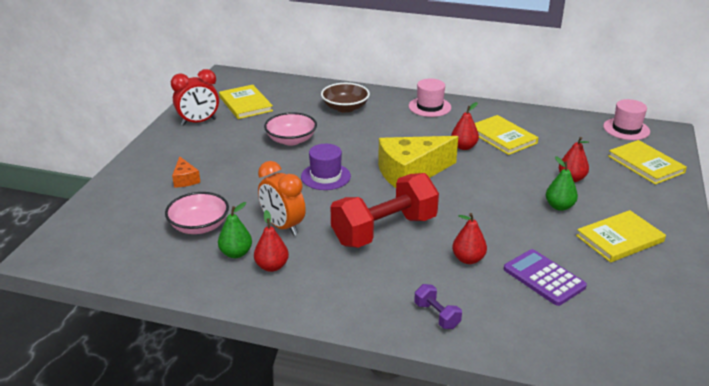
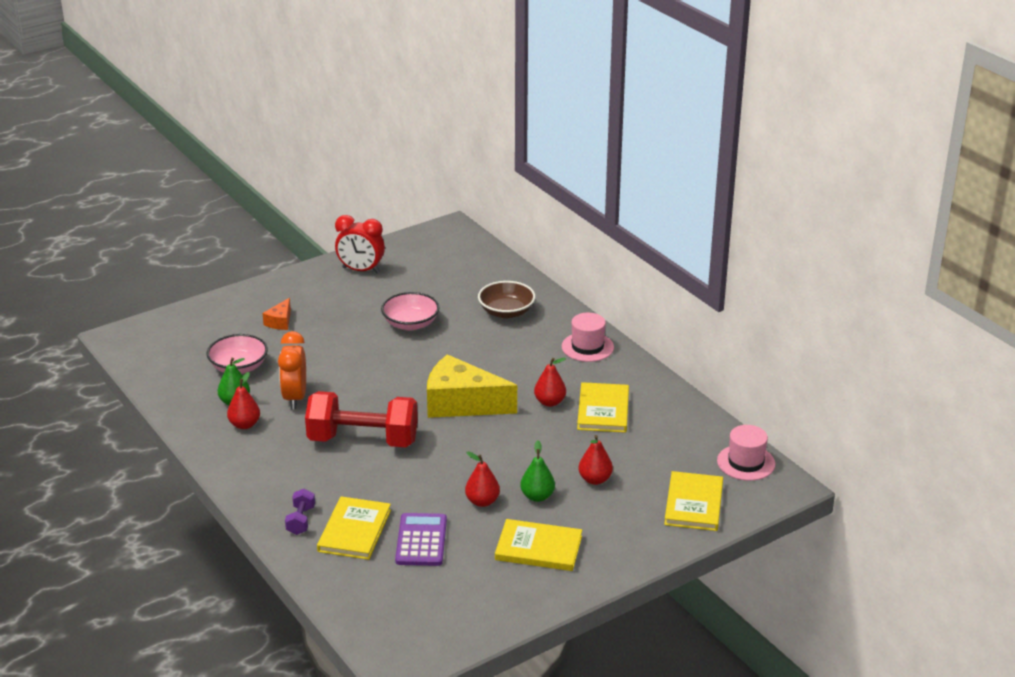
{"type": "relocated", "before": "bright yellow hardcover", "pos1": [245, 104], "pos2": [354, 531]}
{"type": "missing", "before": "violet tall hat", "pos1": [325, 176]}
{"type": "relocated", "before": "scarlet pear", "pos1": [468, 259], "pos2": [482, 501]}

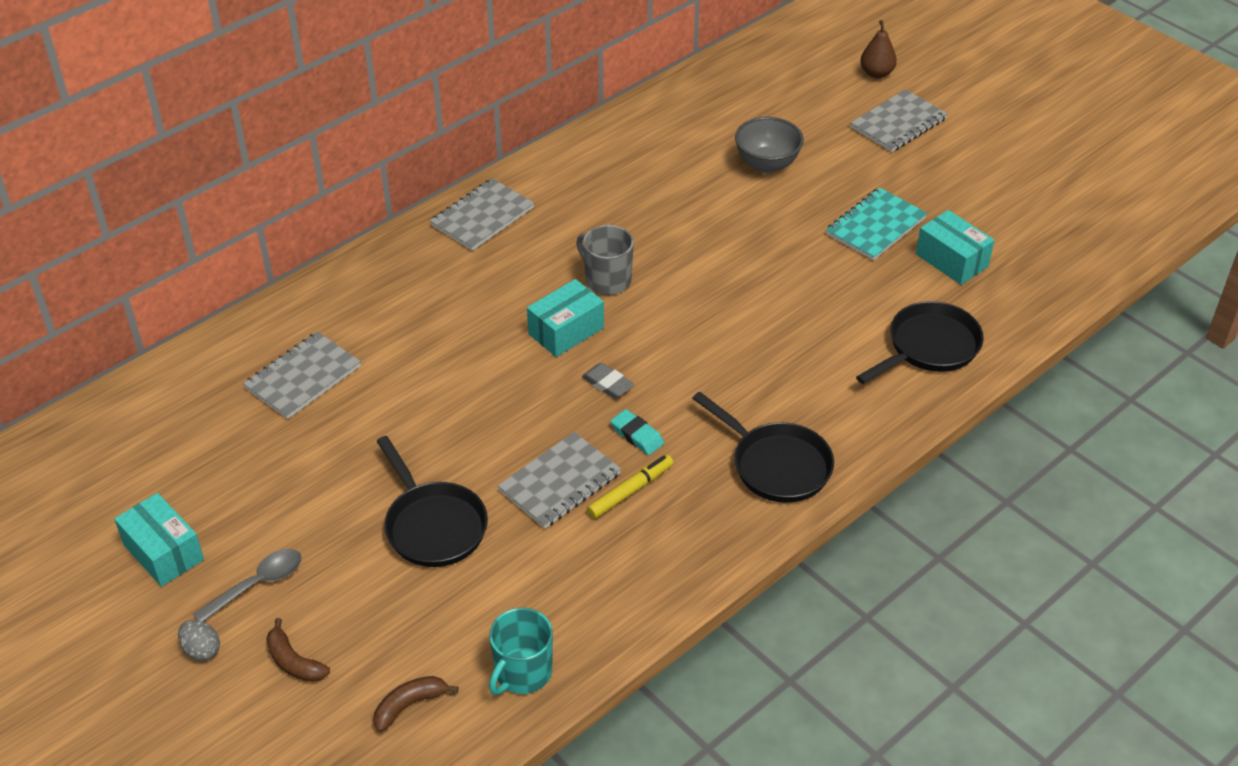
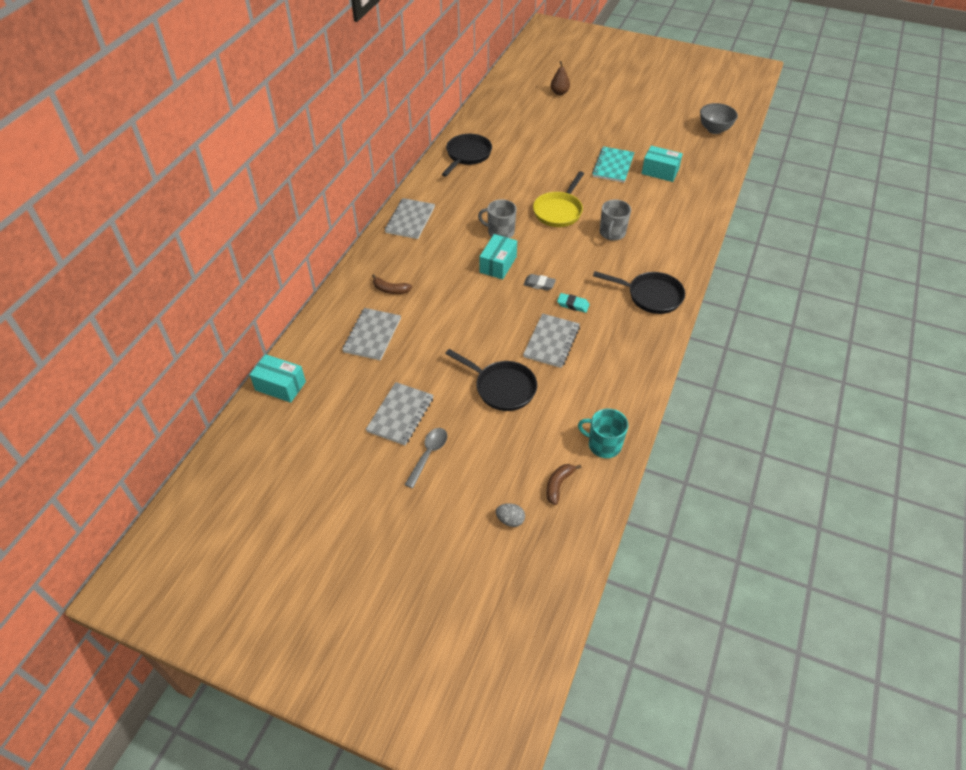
{"type": "relocated", "before": "teal parcel", "pos1": [163, 552], "pos2": [280, 386]}
{"type": "relocated", "before": "gray toy egg", "pos1": [201, 650], "pos2": [510, 520]}
{"type": "relocated", "before": "dark brown banana", "pos1": [294, 662], "pos2": [390, 290]}
{"type": "spun", "before": "teal coffee mug", "pos1": [522, 672], "pos2": [603, 445], "turn": 105}
{"type": "missing", "before": "bright yellow marker pen", "pos1": [630, 491]}
{"type": "relocated", "before": "gray deep dish", "pos1": [767, 164], "pos2": [714, 129]}
{"type": "relocated", "before": "gray notebook", "pos1": [898, 123], "pos2": [400, 415]}
{"type": "relocated", "before": "ebony pan", "pos1": [929, 347], "pos2": [467, 155]}
{"type": "appeared", "after": "bright yellow pan", "pos2": [559, 211]}
{"type": "appeared", "after": "gray coffee mug", "pos2": [612, 233]}

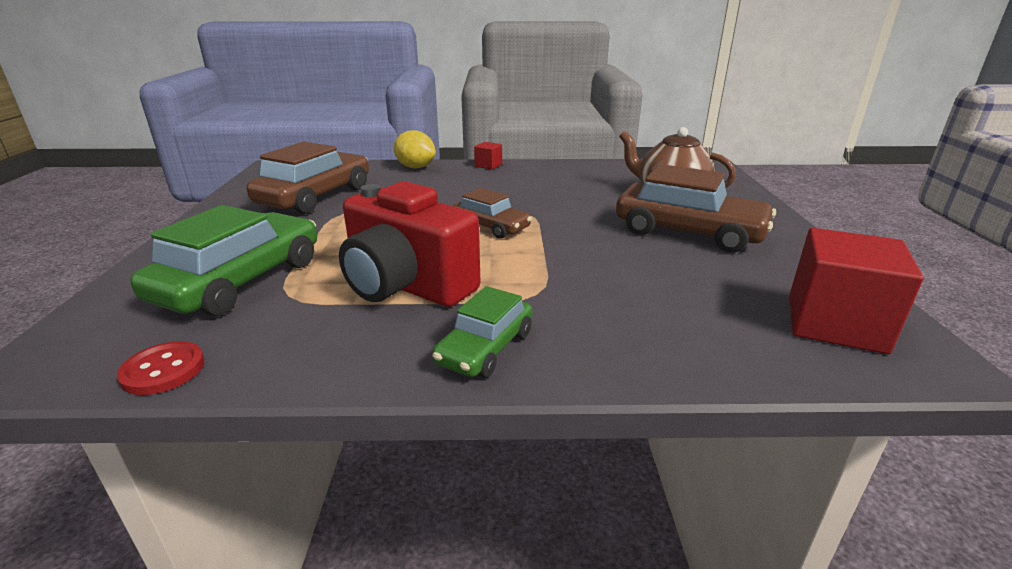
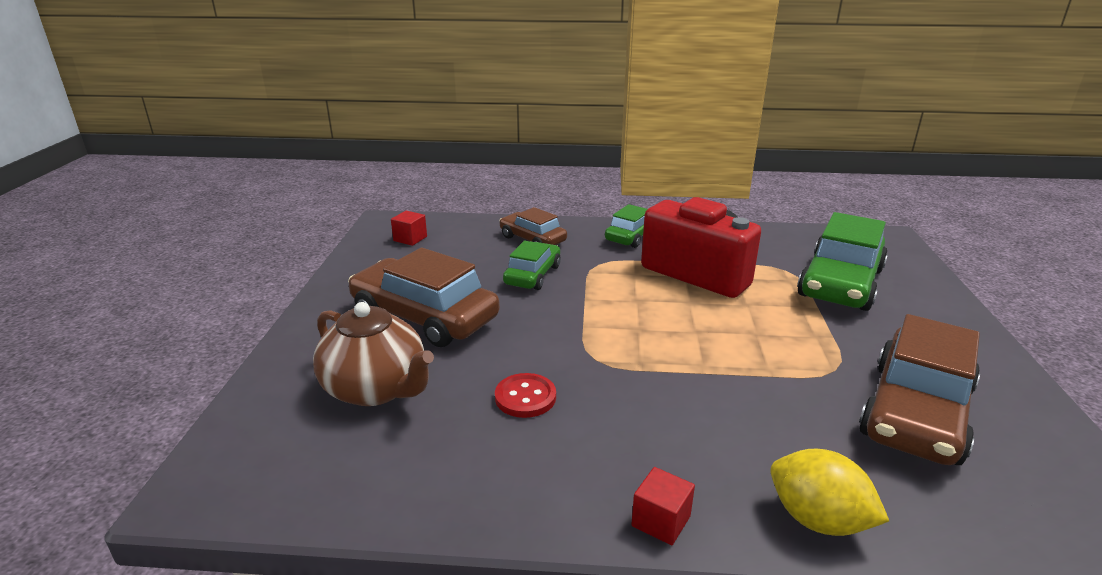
{"type": "relocated", "before": "scarlet sewing button", "pos1": [163, 370], "pos2": [525, 397]}
{"type": "relocated", "before": "dark brown automobile", "pos1": [491, 226], "pos2": [532, 239]}
{"type": "size", "before": "scarlet block", "pos1": [835, 323], "pos2": [410, 239], "scale": 0.46}
{"type": "appeared", "after": "green automobile", "pos2": [532, 275]}

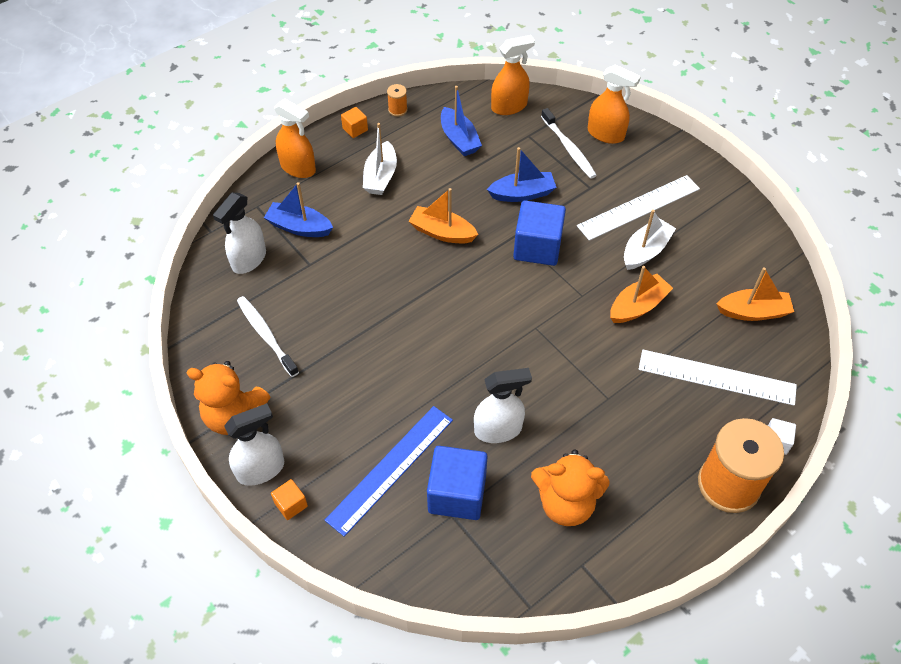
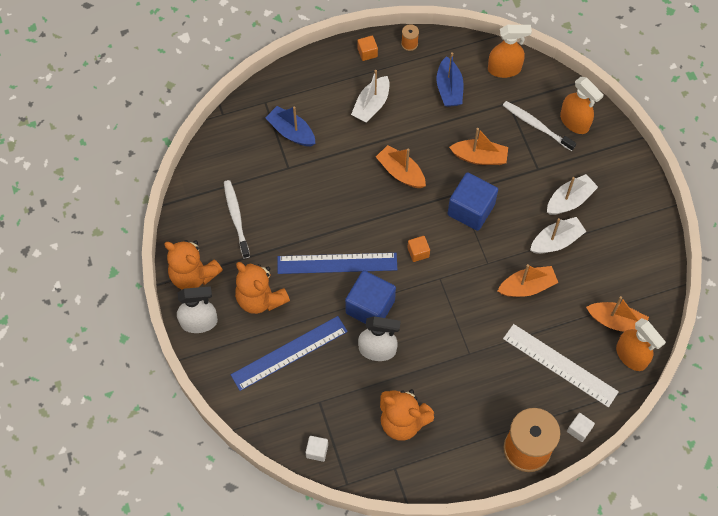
{"type": "missing", "before": "snow-white spray cleaner", "pos1": [249, 260]}
{"type": "relocated", "before": "bright orange block", "pos1": [291, 504], "pos2": [418, 252]}
{"type": "relocated", "before": "bright orange spray cleaner", "pos1": [298, 168], "pos2": [631, 356]}
{"type": "relocated", "before": "cobalt block", "pos1": [457, 494], "pos2": [370, 307]}
{"type": "colour", "before": "cobalt boat", "after": "bright orange boat", "pos1": [522, 194], "pos2": [479, 157]}
{"type": "spun", "before": "snow-white tooth brush", "pos1": [568, 148], "pos2": [537, 126], "turn": 135}
{"type": "exchanged", "before": "snow-white ruler", "after": "snow-white boat", "pos1": [639, 207], "pos2": [569, 200]}
{"type": "appeared", "after": "bright orange teddy", "pos2": [260, 298]}
{"type": "appeared", "after": "cobalt ruler", "pos2": [337, 263]}
{"type": "appeared", "after": "snow-white block", "pos2": [317, 451]}

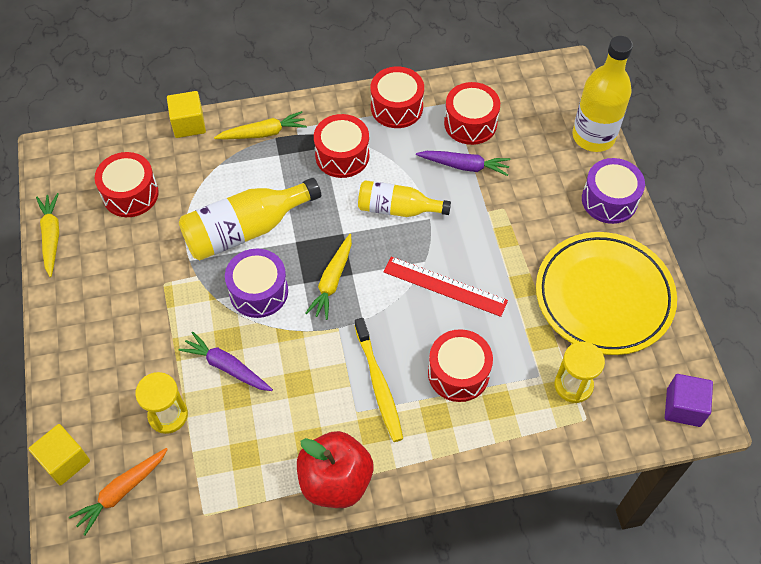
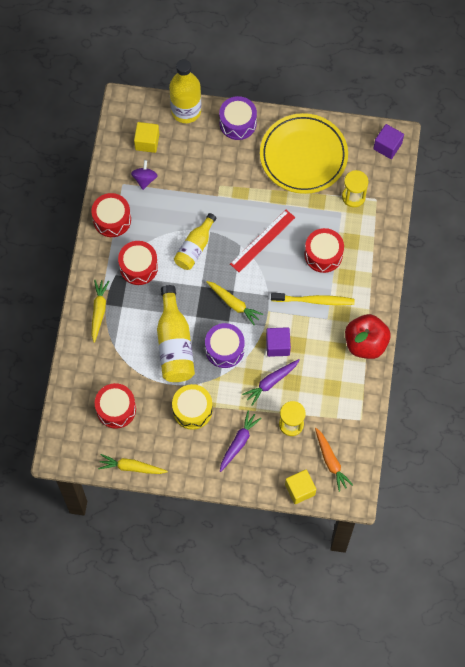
{"type": "relocated", "before": "bright yellow block", "pos1": [189, 124], "pos2": [147, 142]}
{"type": "relocated", "before": "violet toy carrot", "pos1": [464, 166], "pos2": [238, 442]}
{"type": "exchanged", "before": "scarlet drum", "after": "violet toy top", "pos1": [470, 123], "pos2": [144, 179]}
{"type": "appeared", "after": "bright yellow drum", "pos2": [192, 410]}
{"type": "appeared", "after": "violet block", "pos2": [278, 345]}

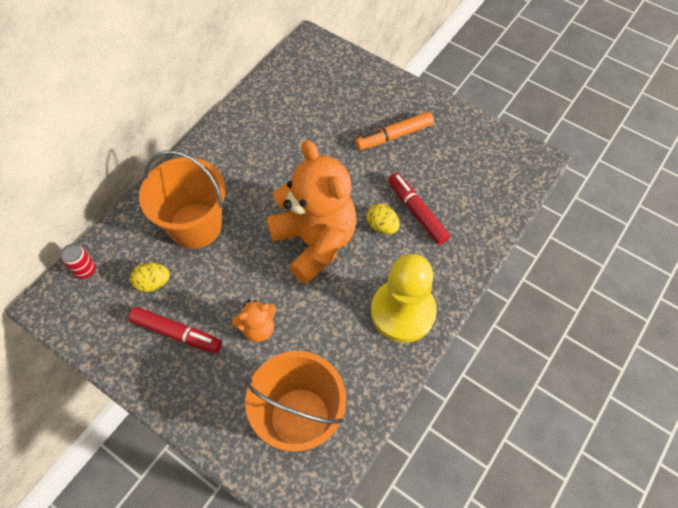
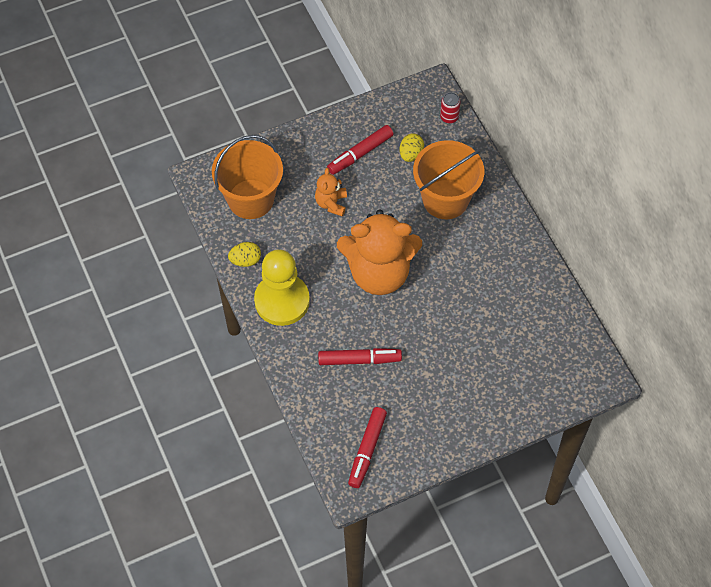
{"type": "missing", "before": "bright orange marker pen", "pos1": [394, 136]}
{"type": "relocated", "before": "bright yellow toy egg", "pos1": [382, 226], "pos2": [245, 260]}
{"type": "appeared", "after": "scarlet marker pen", "pos2": [367, 450]}

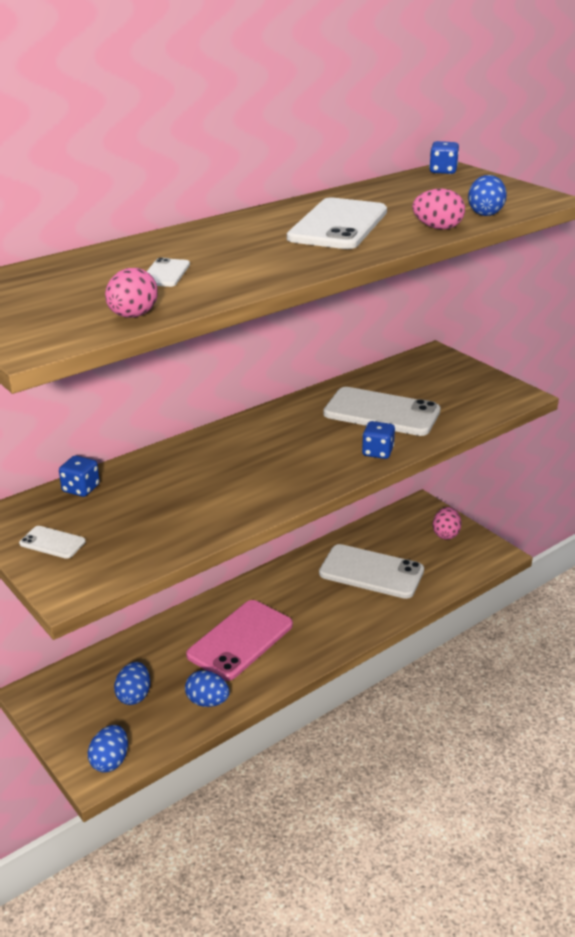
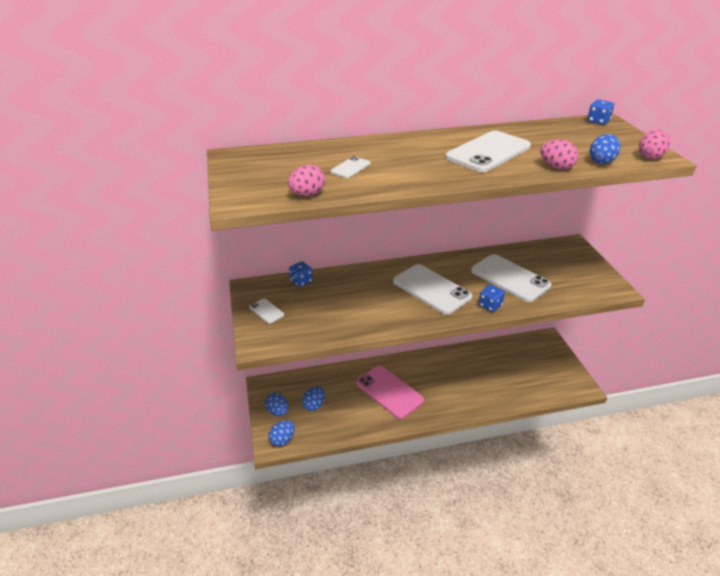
{"type": "relocated", "before": "cobalt toy egg", "pos1": [207, 701], "pos2": [277, 411]}
{"type": "spun", "before": "pink phone", "pos1": [240, 640], "pos2": [389, 392], "turn": 75}
{"type": "relocated", "before": "snow-white phone", "pos1": [371, 572], "pos2": [431, 289]}
{"type": "relocated", "before": "pink toy egg", "pos1": [446, 534], "pos2": [650, 156]}

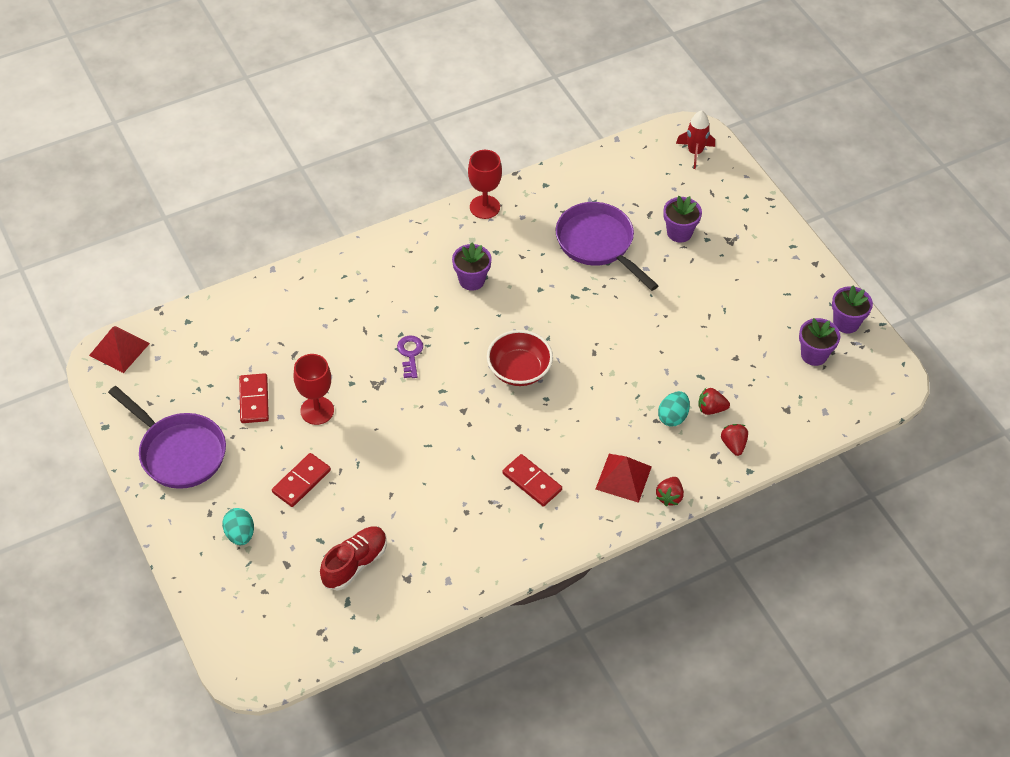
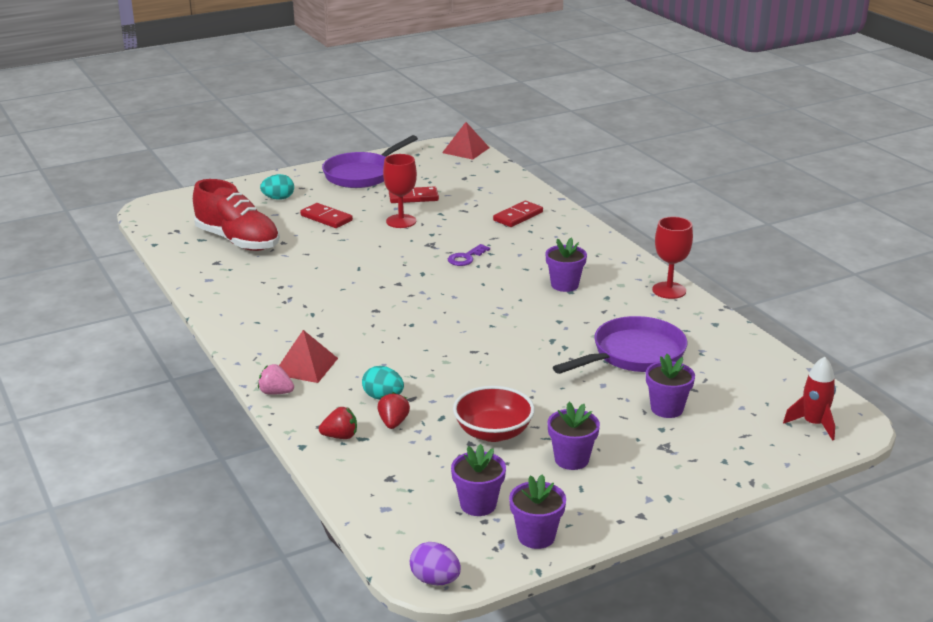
{"type": "size", "before": "scarlet shoe", "pos1": [355, 564], "pos2": [238, 241], "scale": 1.5}
{"type": "spun", "before": "violet key", "pos1": [410, 354], "pos2": [466, 258], "turn": 135}
{"type": "relocated", "before": "scarlet deep dish", "pos1": [519, 370], "pos2": [493, 432]}
{"type": "relocated", "before": "scarlet domino", "pos1": [532, 482], "pos2": [518, 216]}
{"type": "colour", "before": "scarlet berry", "after": "pink berry", "pos1": [669, 497], "pos2": [276, 392]}
{"type": "appeared", "after": "violet toy egg", "pos2": [435, 580]}
{"type": "appeared", "after": "violet plant pot", "pos2": [571, 459]}

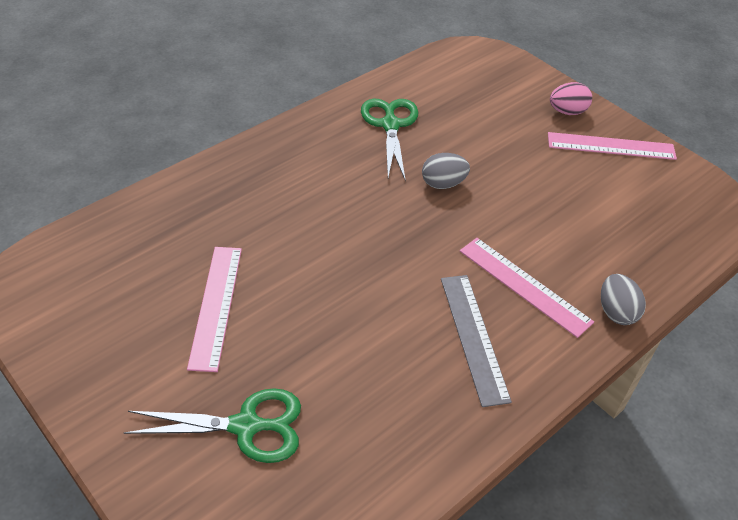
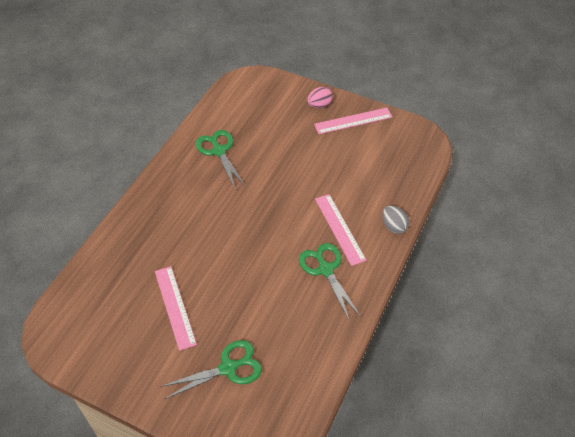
{"type": "missing", "before": "gray toy egg", "pos1": [443, 184]}
{"type": "exchanged", "before": "gray ruler", "after": "green shears", "pos1": [474, 337], "pos2": [325, 270]}
{"type": "spun", "before": "pink ruler", "pos1": [524, 285], "pos2": [340, 229], "turn": 45}

